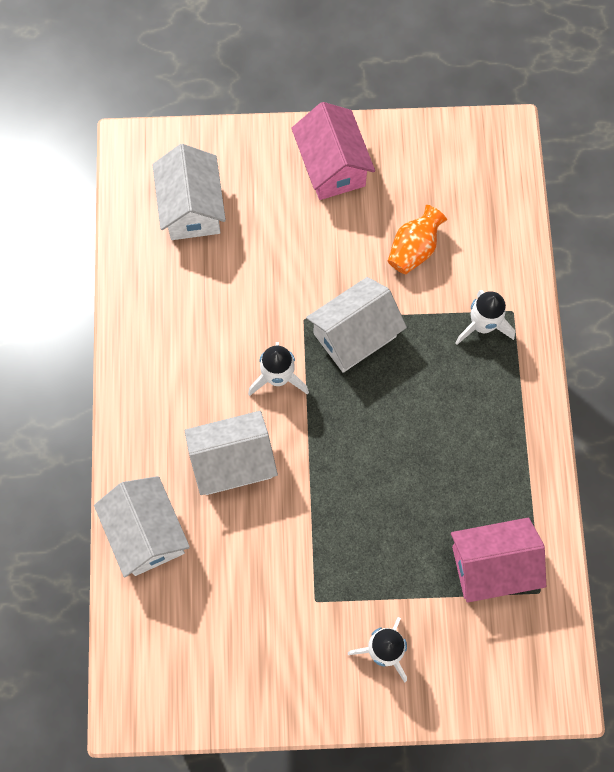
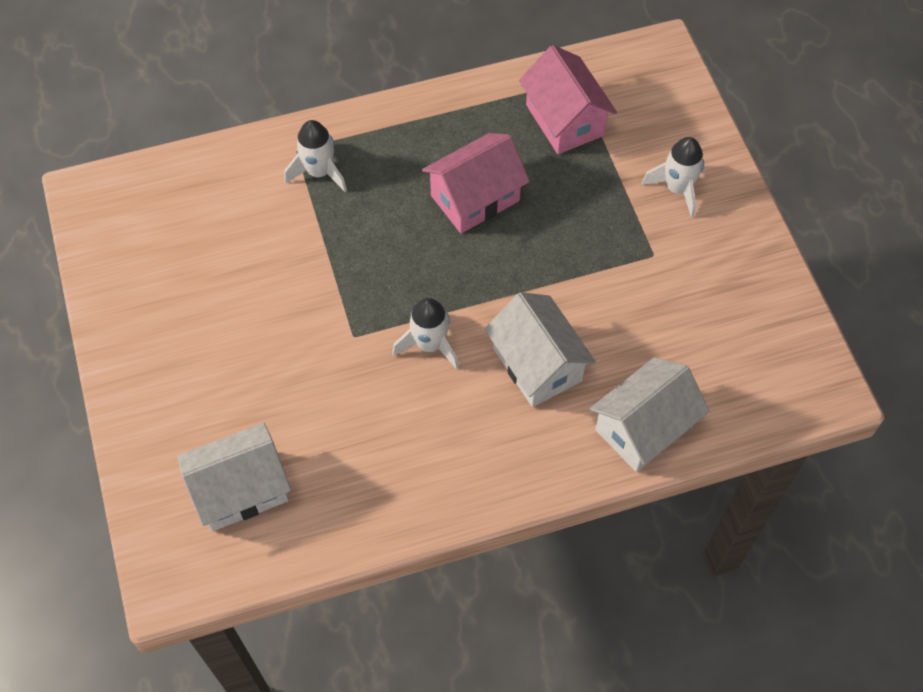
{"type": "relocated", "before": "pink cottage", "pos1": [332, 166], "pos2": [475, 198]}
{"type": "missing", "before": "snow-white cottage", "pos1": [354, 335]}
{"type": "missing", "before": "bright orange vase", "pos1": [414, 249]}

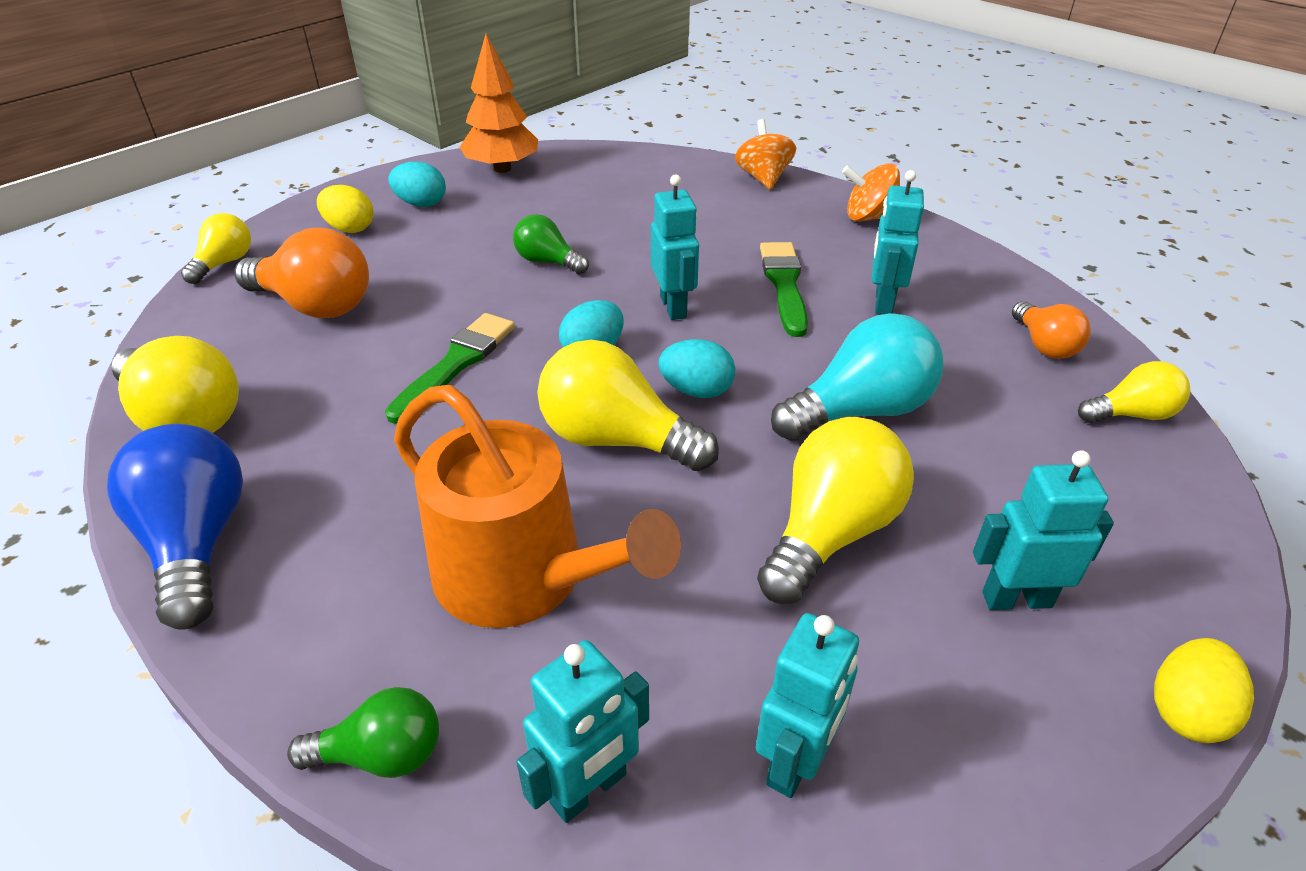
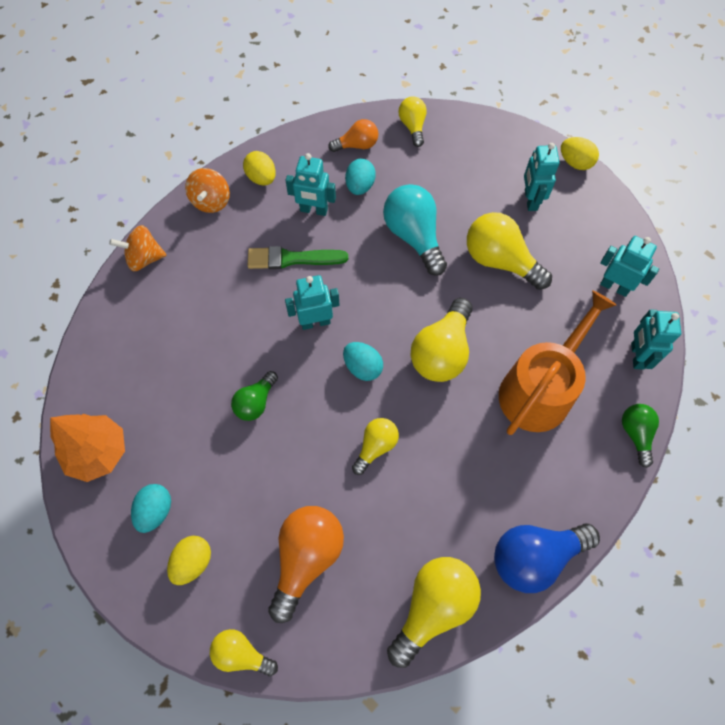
{"type": "exchanged", "before": "green paint brush", "after": "bright yellow light bulb", "pos1": [456, 364], "pos2": [376, 446]}
{"type": "spun", "before": "teal robot", "pos1": [589, 789], "pos2": [637, 356], "turn": -135}
{"type": "relocated", "before": "teal toy egg", "pos1": [696, 391], "pos2": [360, 186]}
{"type": "appeared", "after": "bright yellow toy egg", "pos2": [261, 178]}

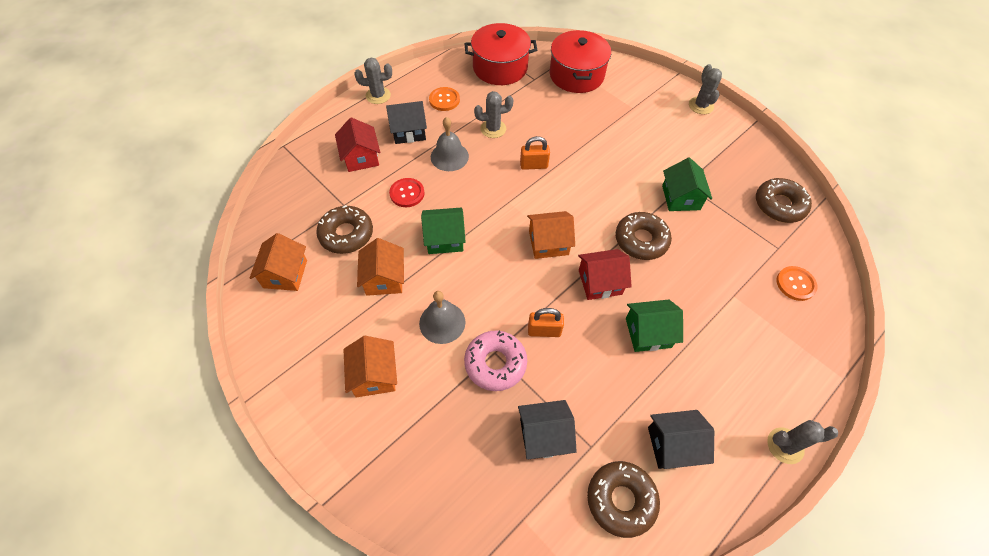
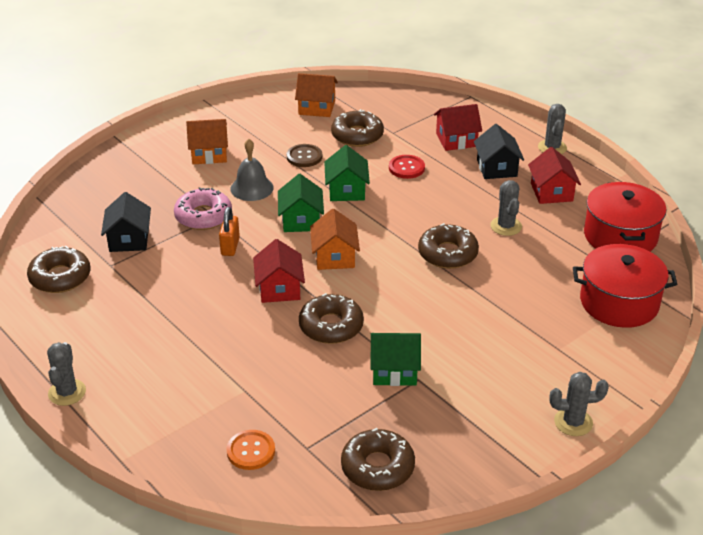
{"type": "exchanged", "before": "bright orange cottage", "after": "dark brown sewing button", "pos1": [384, 278], "pos2": [304, 157]}
{"type": "exchanged", "before": "bright orange sewing button", "after": "scarlet cottage", "pos1": [444, 100], "pos2": [551, 192]}
{"type": "missing", "before": "gray hand bell", "pos1": [449, 156]}
{"type": "exchanged", "before": "bright orange small lock", "after": "dark brown glazed donut", "pos1": [533, 165], "pos2": [447, 253]}
{"type": "relocated", "before": "green cottage", "pos1": [648, 333], "pos2": [301, 220]}
{"type": "missing", "before": "ebony cottage", "pos1": [673, 445]}

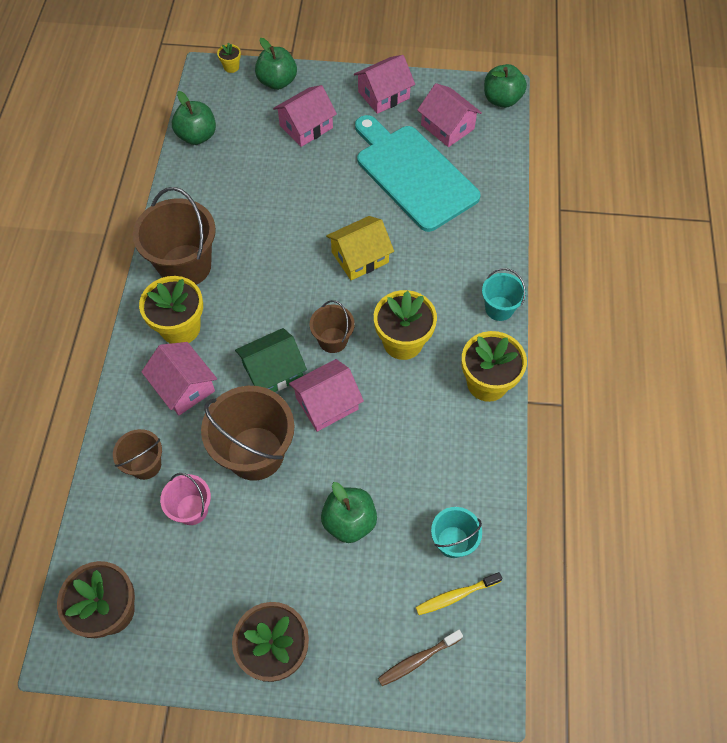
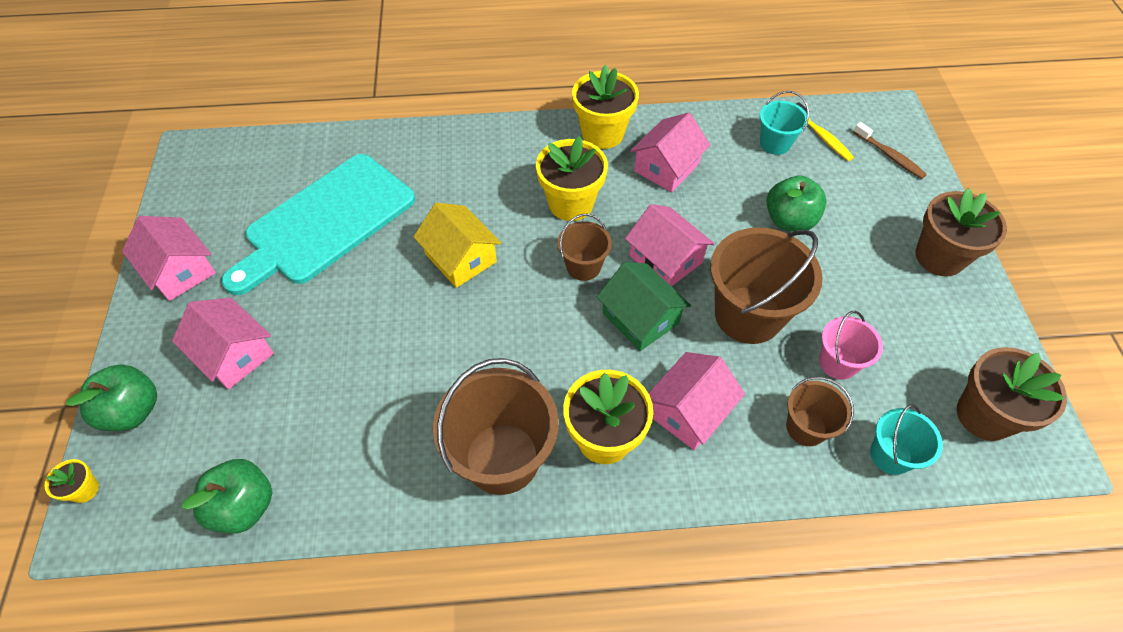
{"type": "relocated", "before": "pink cottage", "pos1": [447, 127], "pos2": [666, 167]}
{"type": "relocated", "before": "teal bucket", "pos1": [499, 308], "pos2": [890, 455]}
{"type": "missing", "before": "green apple", "pos1": [501, 100]}

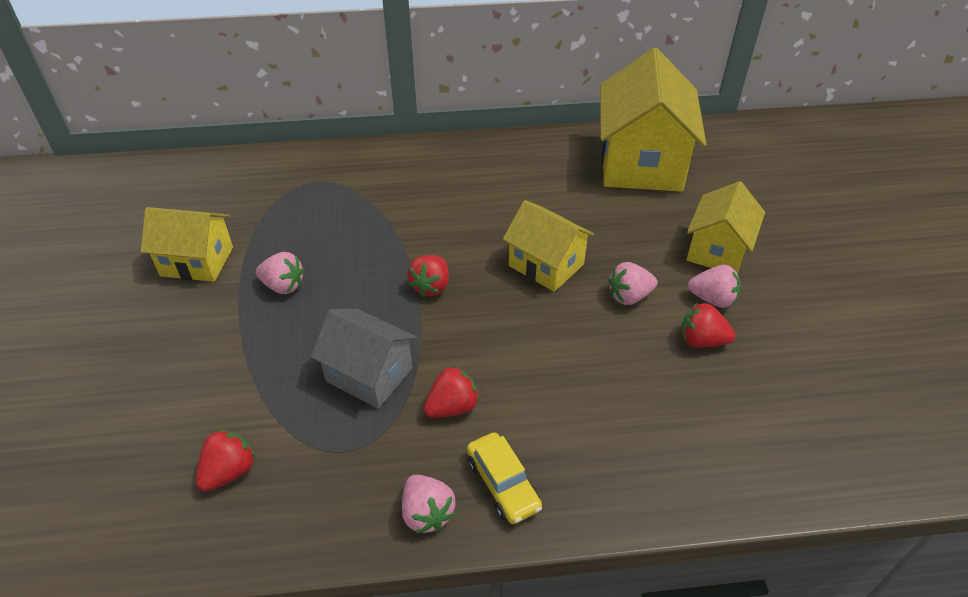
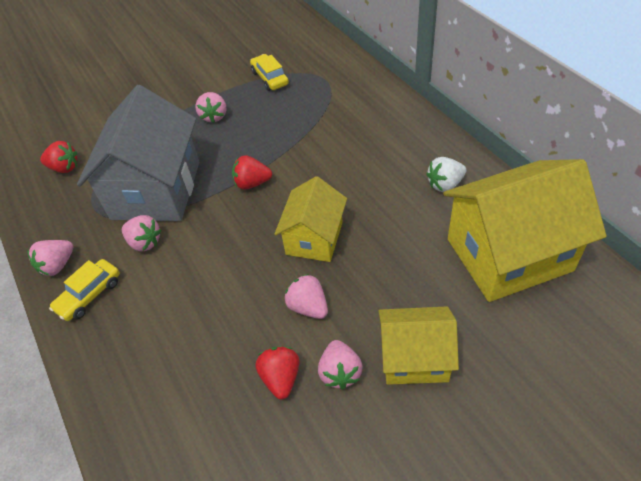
{"type": "missing", "before": "bright yellow cottage", "pos1": [197, 261]}
{"type": "size", "before": "gray cottage", "pos1": [369, 374], "pos2": [156, 190], "scale": 1.73}
{"type": "colour", "before": "scarlet berry", "after": "pink berry", "pos1": [452, 407], "pos2": [144, 242]}
{"type": "appeared", "after": "bright yellow automobile", "pos2": [270, 78]}
{"type": "appeared", "after": "snow-white berry", "pos2": [445, 184]}

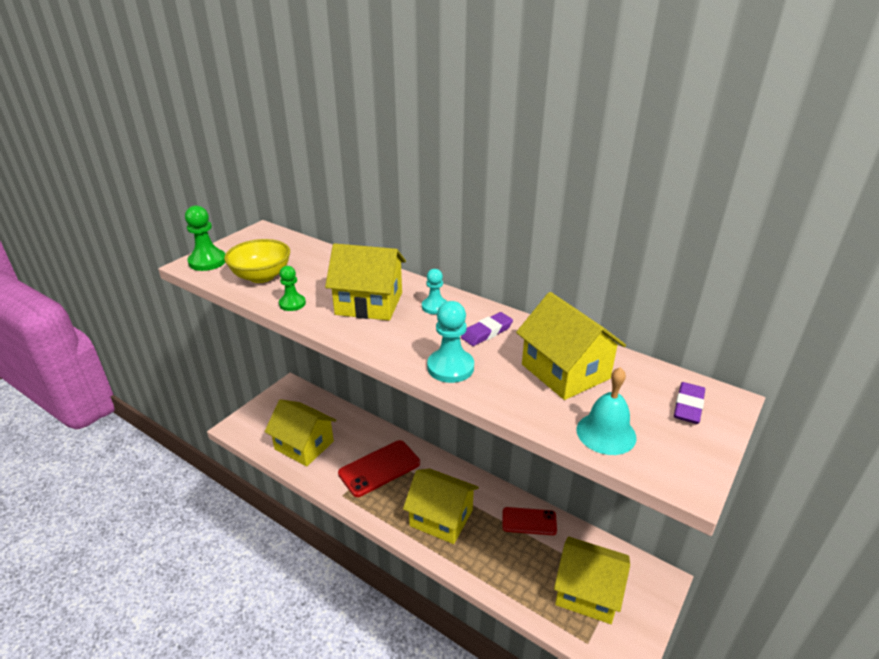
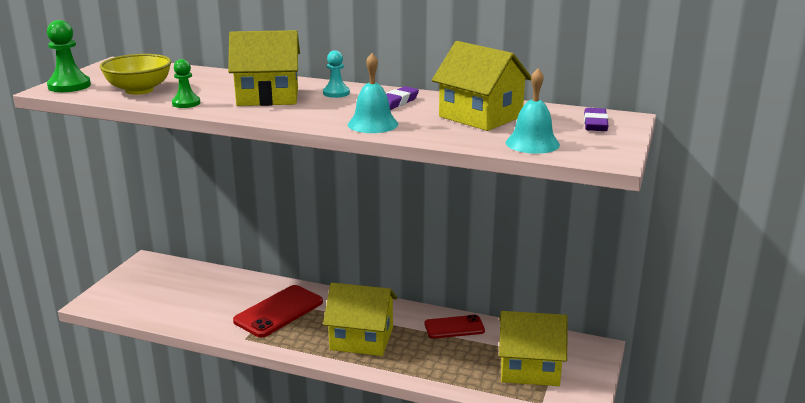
{"type": "missing", "before": "bright yellow cottage", "pos1": [304, 445]}
{"type": "exchanged", "before": "teal game pawn", "after": "teal hand bell", "pos1": [450, 367], "pos2": [373, 124]}

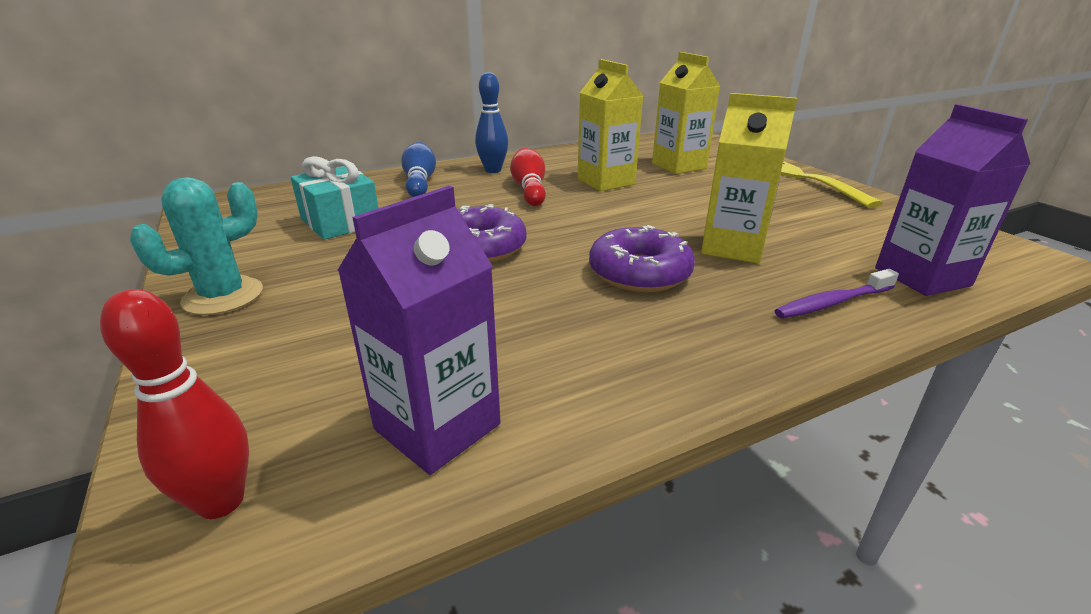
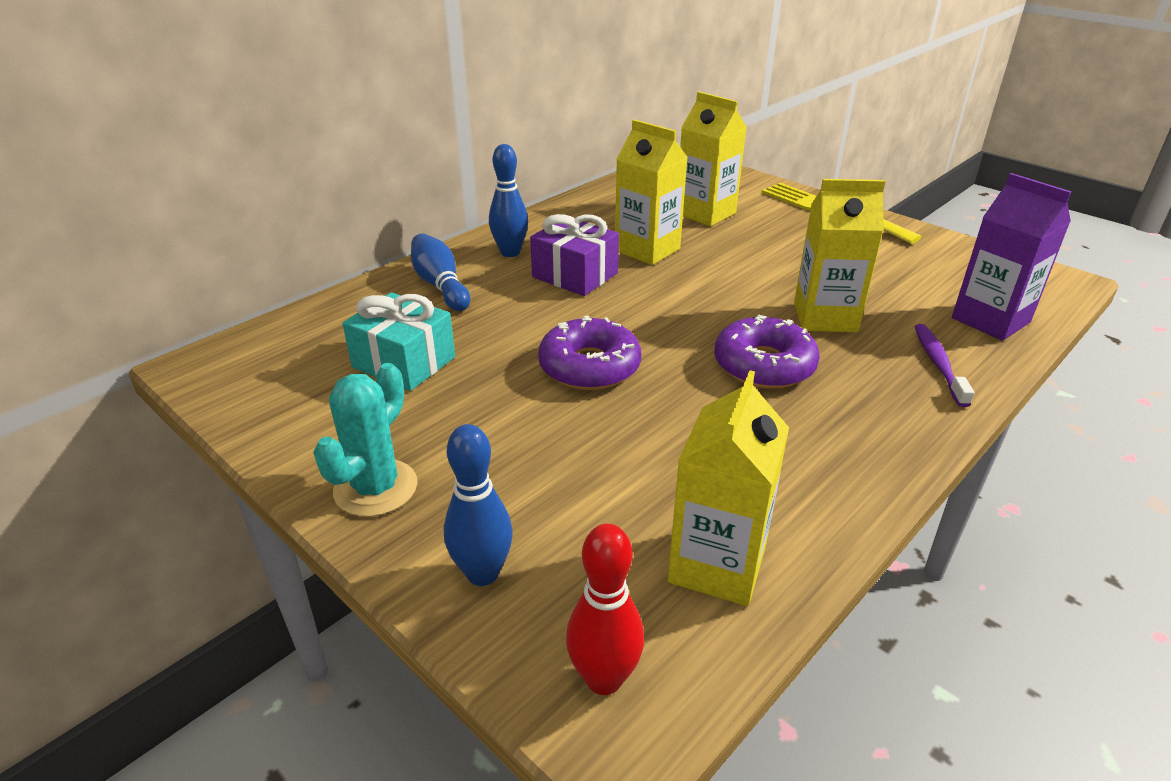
{"type": "colour", "before": "violet juice carton", "after": "bright yellow juice carton", "pos1": [437, 426], "pos2": [717, 565]}
{"type": "exchanged", "before": "scarlet skittle", "after": "violet gift", "pos1": [529, 189], "pos2": [575, 275]}
{"type": "spun", "before": "violet tooth brush", "pos1": [832, 303], "pos2": [938, 364], "turn": 135}
{"type": "appeared", "after": "cobalt skittle", "pos2": [482, 573]}

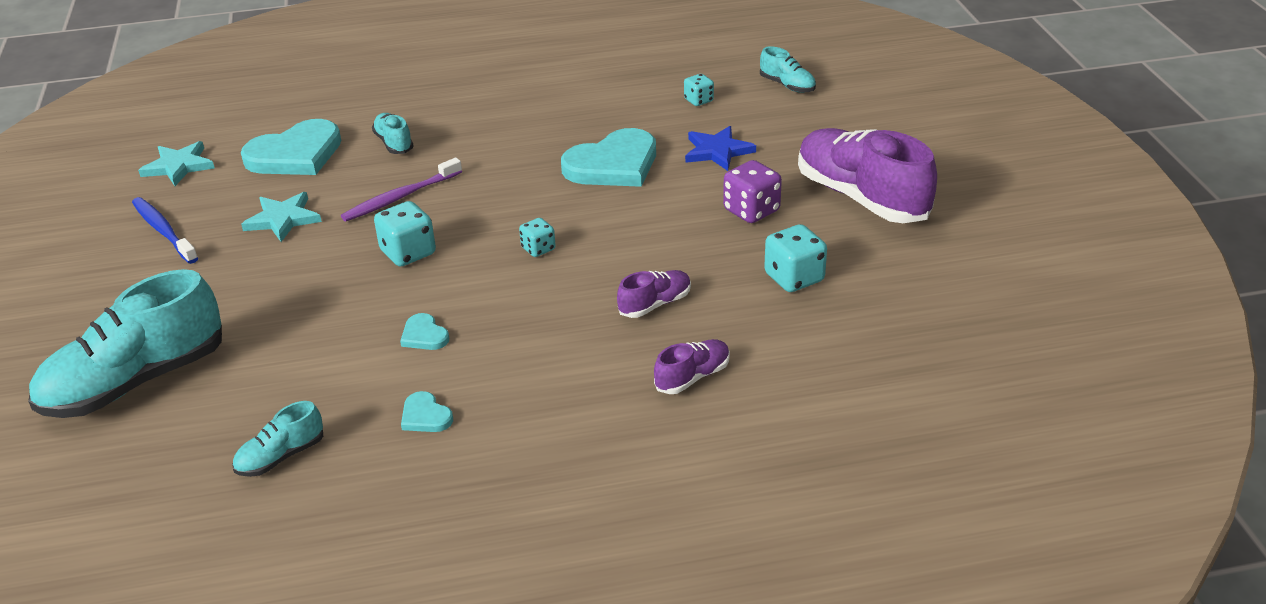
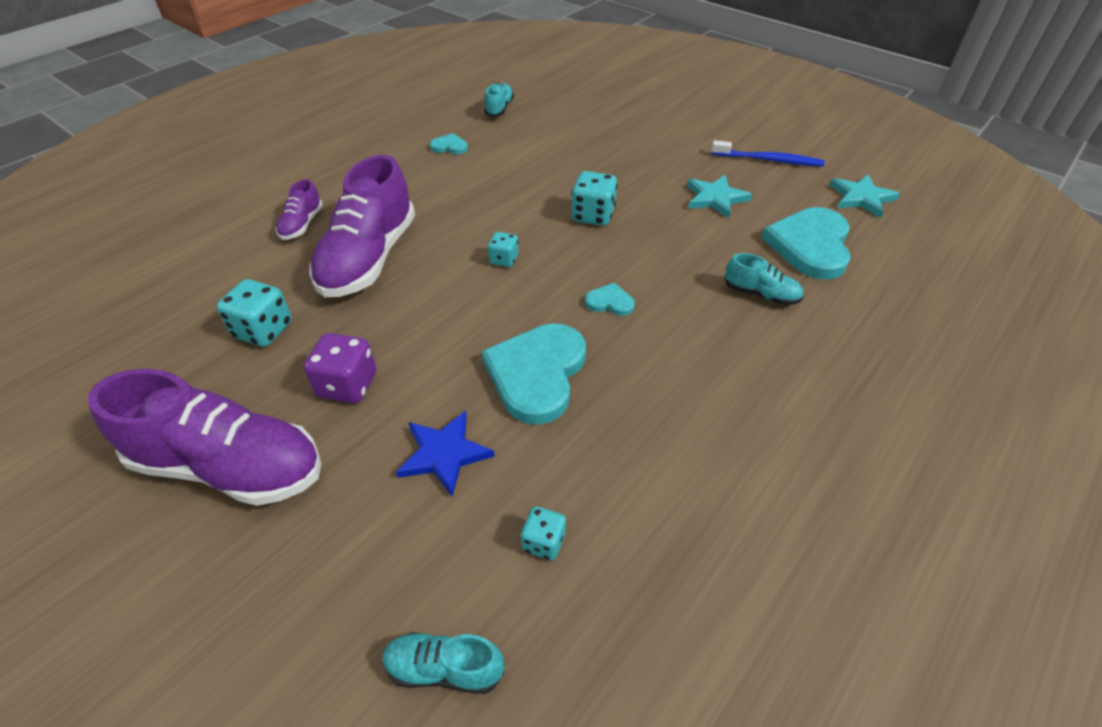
{"type": "missing", "before": "teal shoe", "pos1": [135, 382]}
{"type": "missing", "before": "violet tooth brush", "pos1": [400, 197]}
{"type": "relocated", "before": "teal heart", "pos1": [424, 335], "pos2": [610, 302]}
{"type": "size", "before": "violet shoe", "pos1": [655, 304], "pos2": [368, 258], "scale": 2.15}

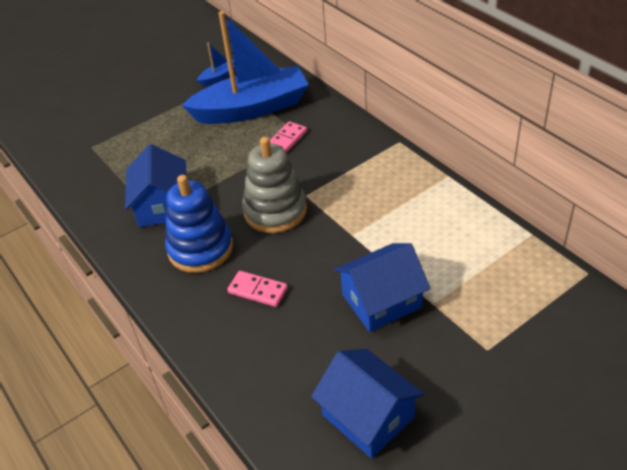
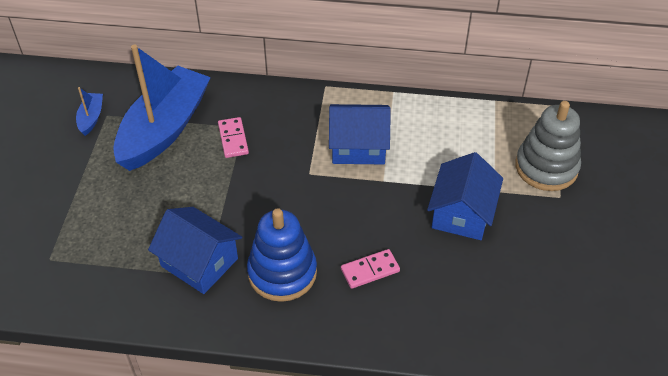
{"type": "relocated", "before": "gray ring stacker", "pos1": [275, 211], "pos2": [546, 167]}
{"type": "relocated", "before": "cobalt cottage", "pos1": [368, 416], "pos2": [358, 146]}

